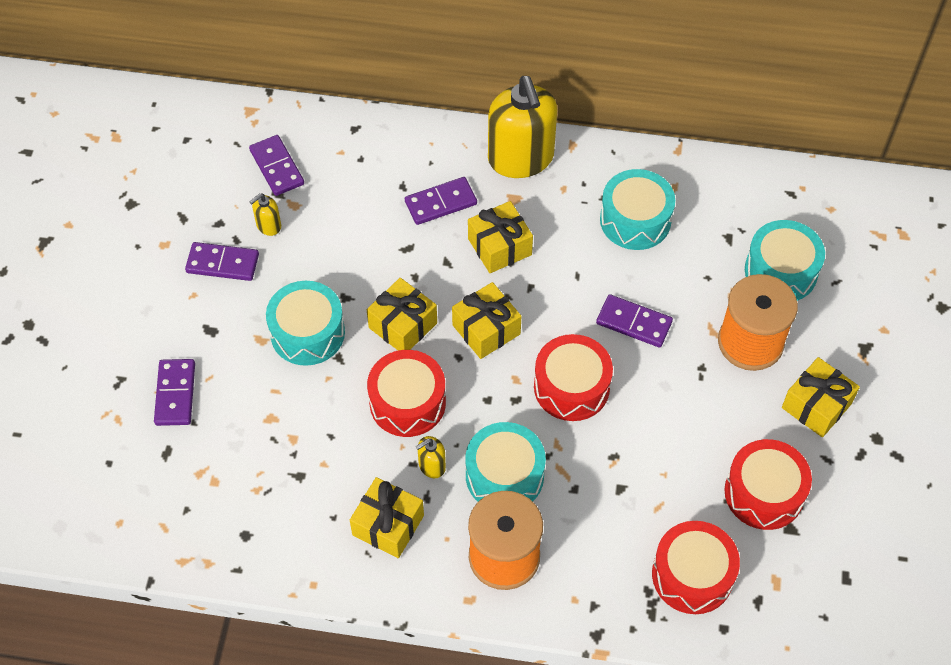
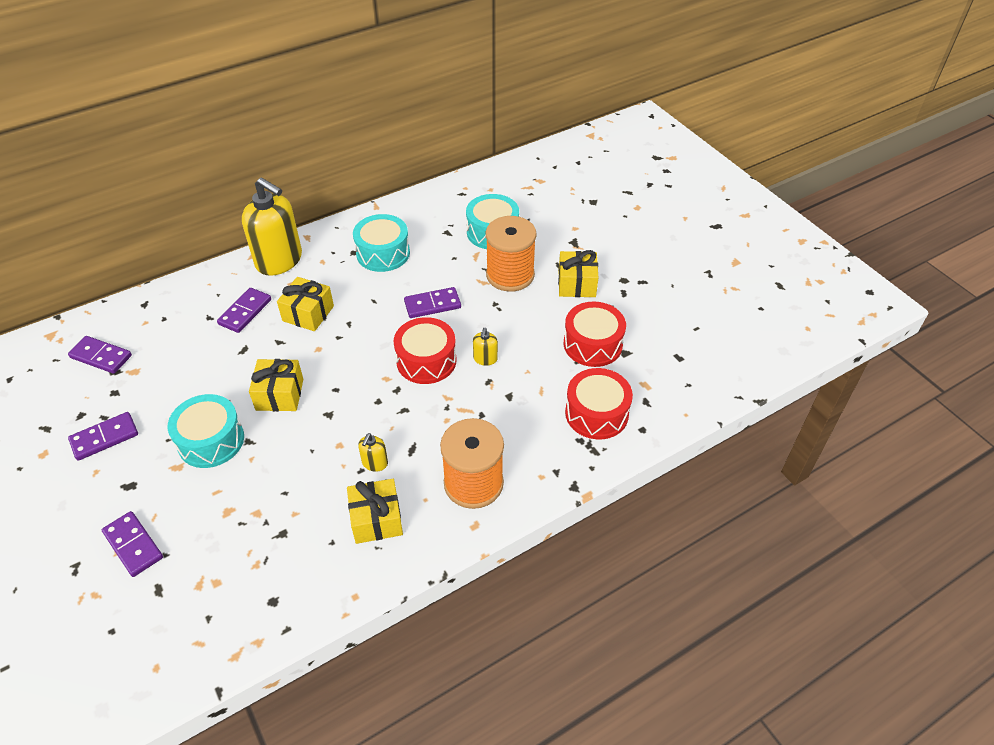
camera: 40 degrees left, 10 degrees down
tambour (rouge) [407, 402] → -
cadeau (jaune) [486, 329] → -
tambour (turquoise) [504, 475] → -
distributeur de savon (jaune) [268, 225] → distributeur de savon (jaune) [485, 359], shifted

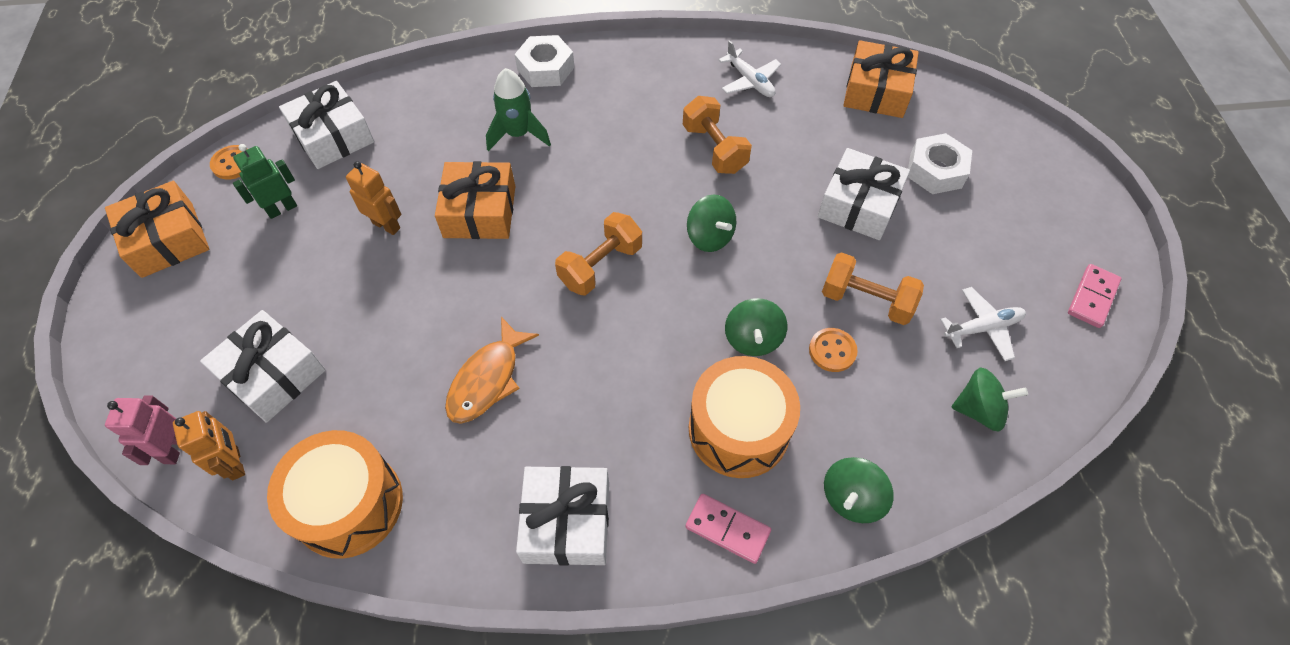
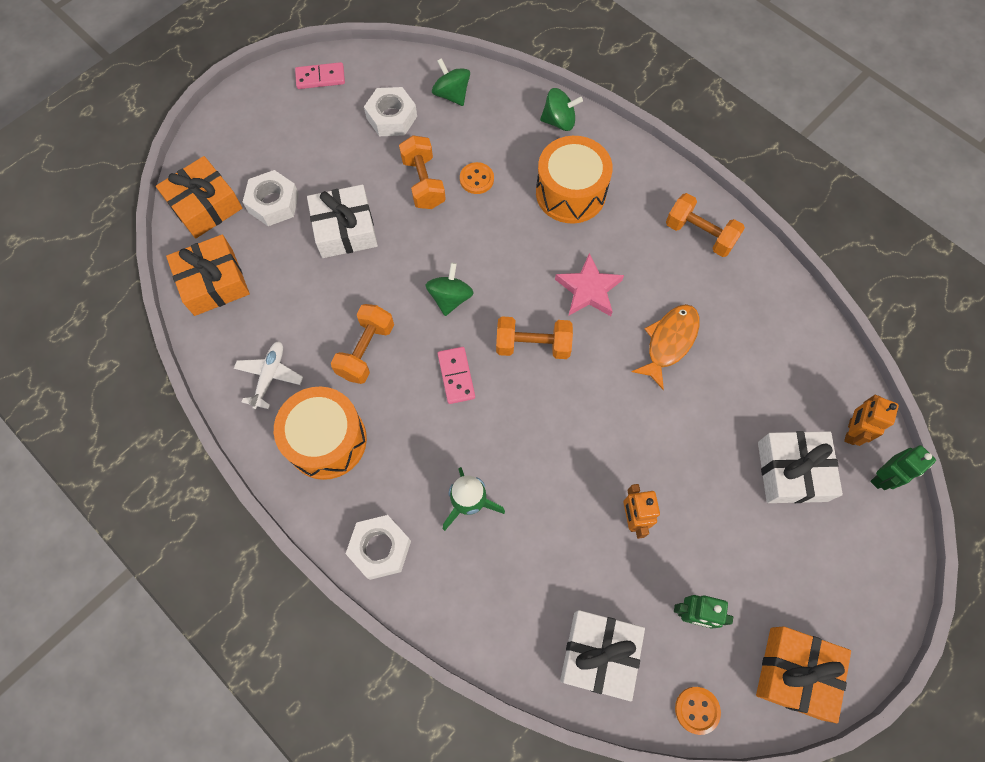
camera: 130 degrees left, 10 degrees up
toupie (vert) [753, 339] → -
- → étoile (rose) [588, 290]
tambour (orange) [349, 504] → tambour (orange) [326, 440], shifted
cadeau (orange) [480, 211] → cadeau (orange) [205, 205], shifted
domino (rose) [727, 529] → domino (rose) [456, 376], shifted
cadeau (blanc) [567, 522] → haltère (orange) [700, 234]
avion (blanc) [983, 328] → écrou (blanc) [392, 117]
robot (rose) [174, 448] → robot (vert) [882, 477]
poisson (orange) [487, 379] → poisson (orange) [669, 342], 45 degrees counterclockwise

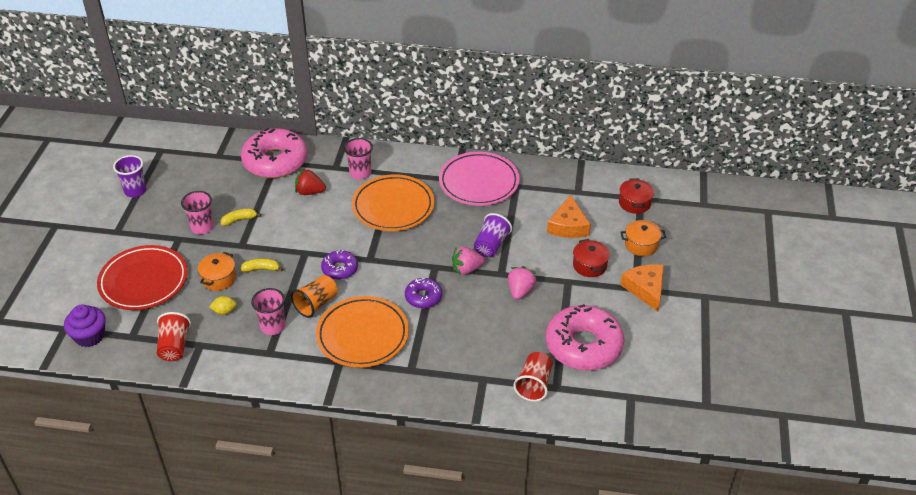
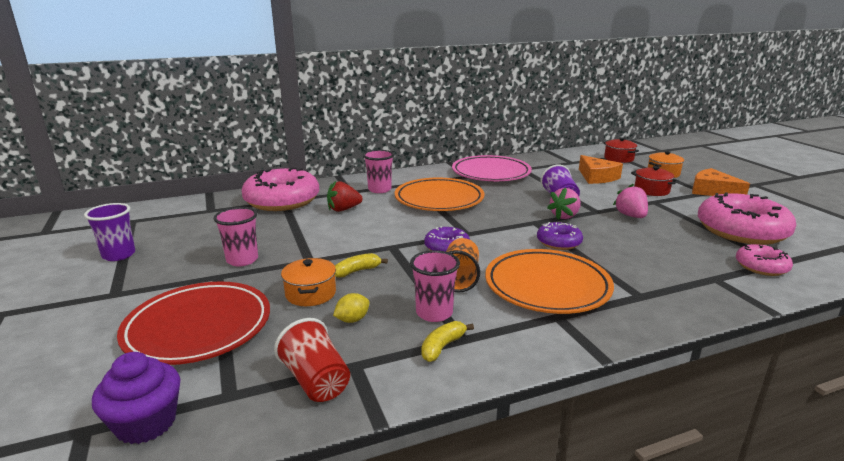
camera: 30 degrees left, 20 degrees down
banane (jaune) [239, 220] → banane (jaune) [442, 347], shifted
gobelet (rouge) [534, 385] → beignet (rose) [761, 267]

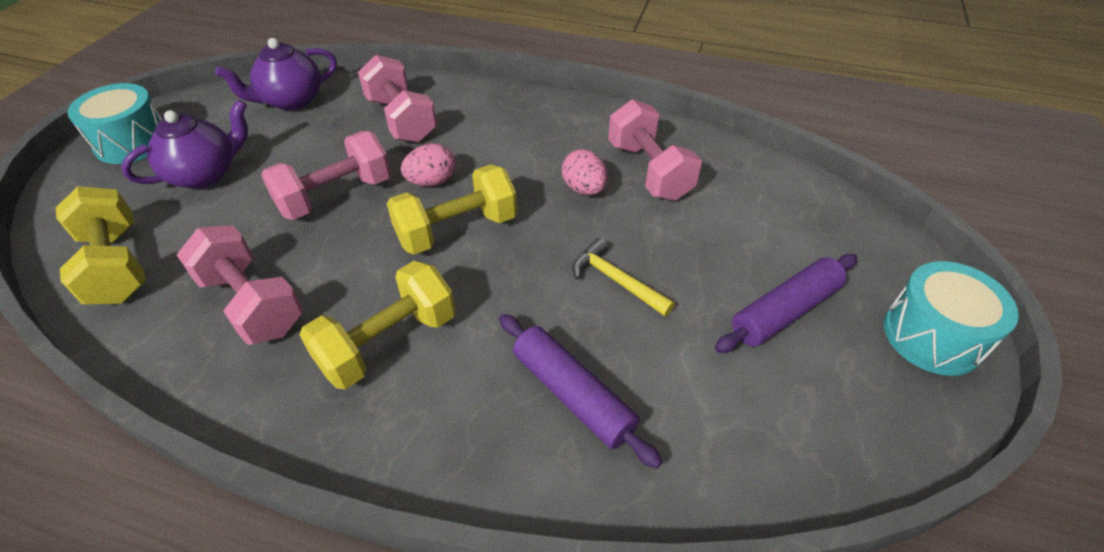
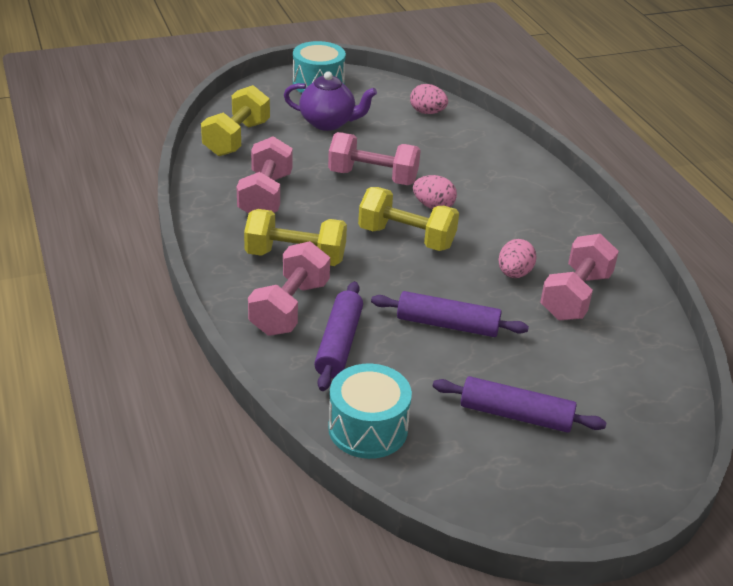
camera: 50 degrees right, 10 degrees down
haltère (rose) [401, 119] → haltère (rose) [290, 308], shifted
tambour (turquoise) [932, 336] → tambour (turquoise) [368, 428], shifted
théière (violet) [291, 101] → œuf (rose) [427, 112]
marteau (jaune) [616, 281] → rouleau à pâtisserie (violet) [447, 324]

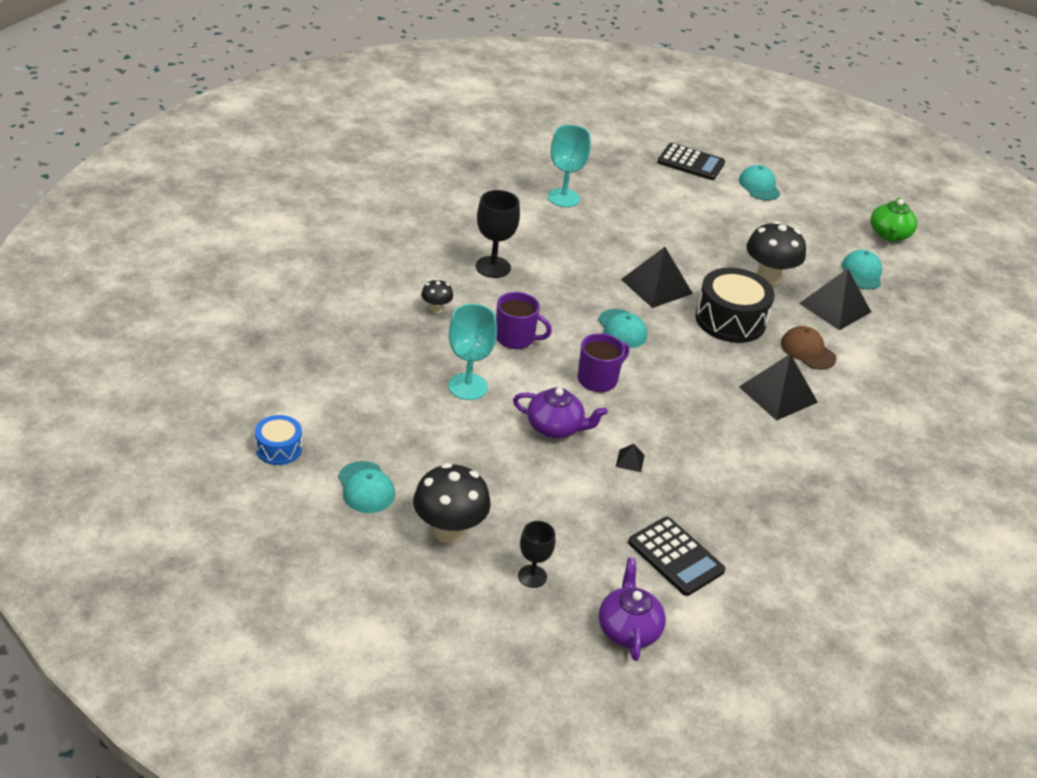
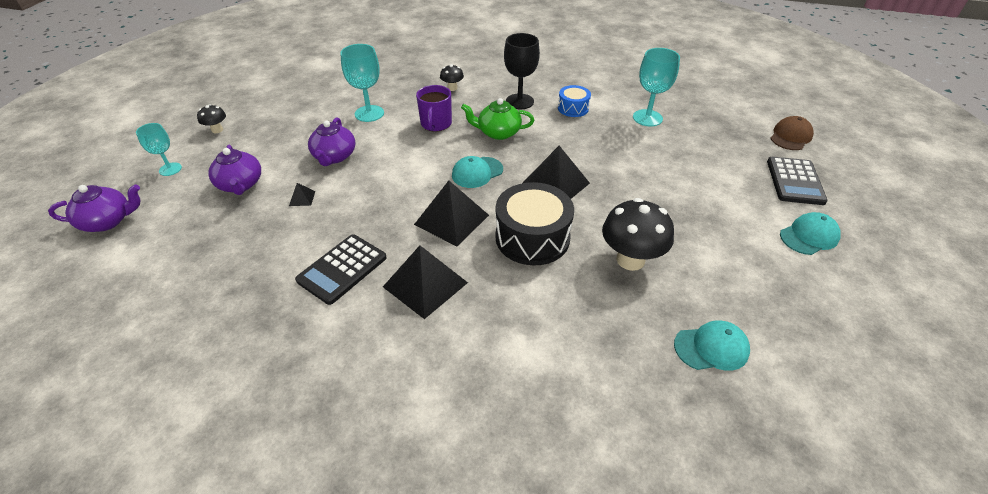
camera: 80 degrees right, 5 degrees up
casquette (turquoise) [366, 487] → -
tasse (violet) [598, 379] → -
- → théière (violet) [240, 185]
tambour (bleu) [279, 449] → tambour (bleu) [573, 108], shifted
calculatrice (noir) [676, 557] → calculatrice (noir) [342, 269], shifted
casquette (marron) [807, 351] → casquette (marron) [790, 136], shifted
pyramide (noir) [835, 307] → pyramide (noir) [452, 219], shifted
théière (vert) [889, 235] → théière (vert) [498, 132], shifted
verre à pied (noir) [532, 576] → verre à pied (turquoise) [170, 169]
champignon (noir) [449, 531] → champignon (noir) [217, 130], x0.50

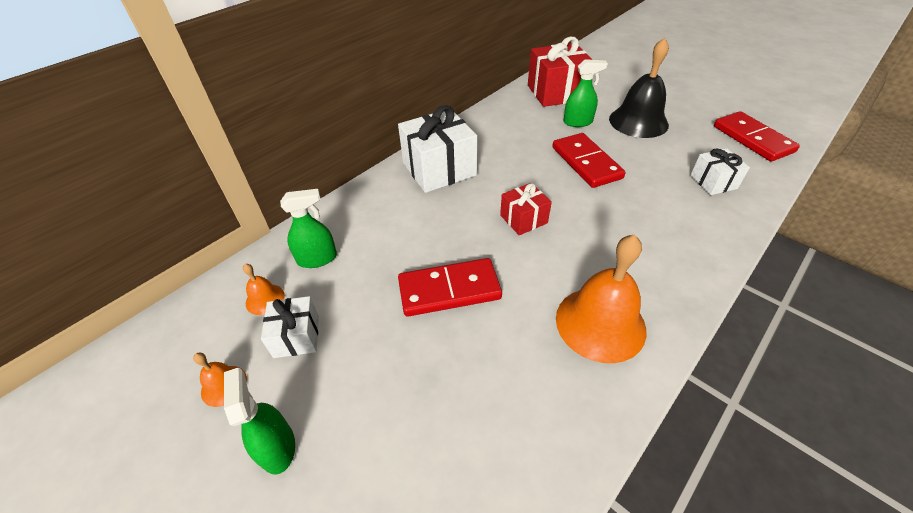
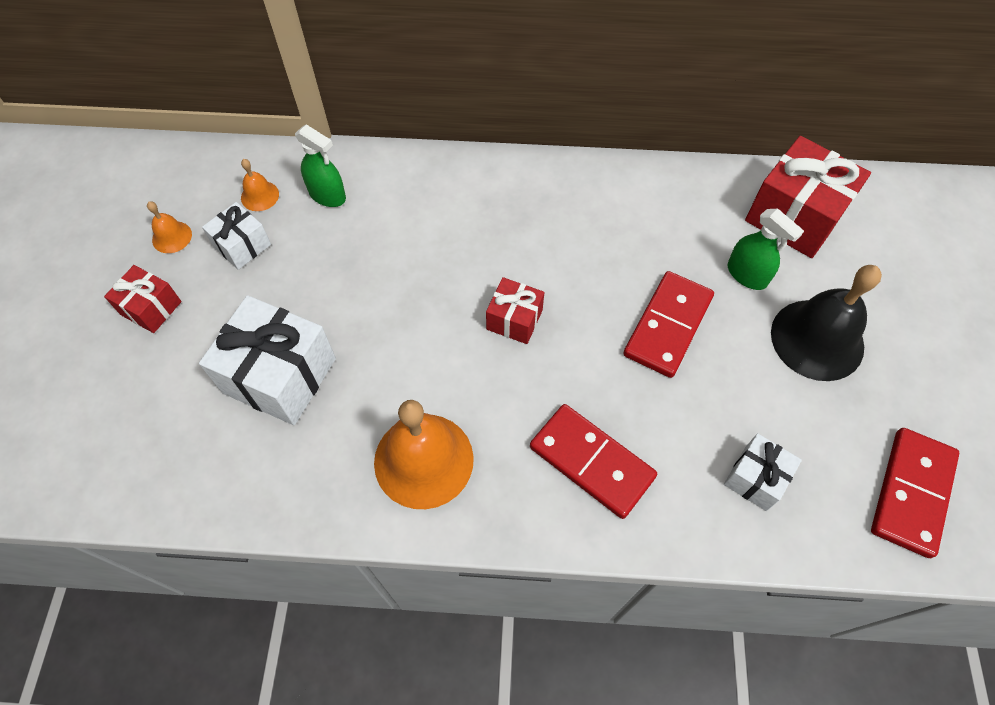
camera: 50 degrees right, 15 degrees up
cadeau (blanc) [439, 169] → cadeau (blanc) [280, 375], shifted
domino (rouge) [449, 290] → domino (rouge) [591, 462], shifted
vaporisateur (vert) [277, 447] → cadeau (rouge) [151, 308]

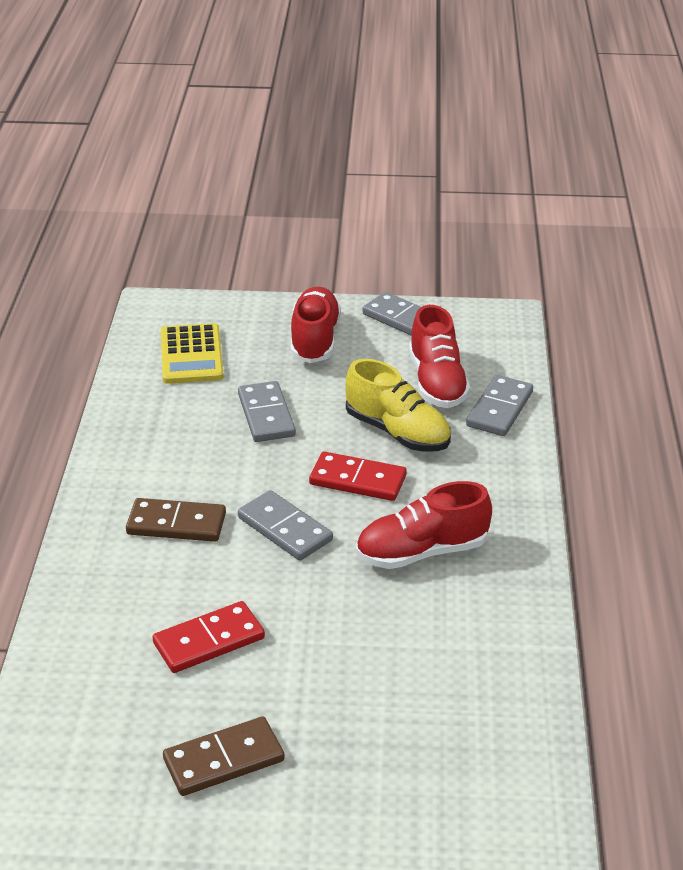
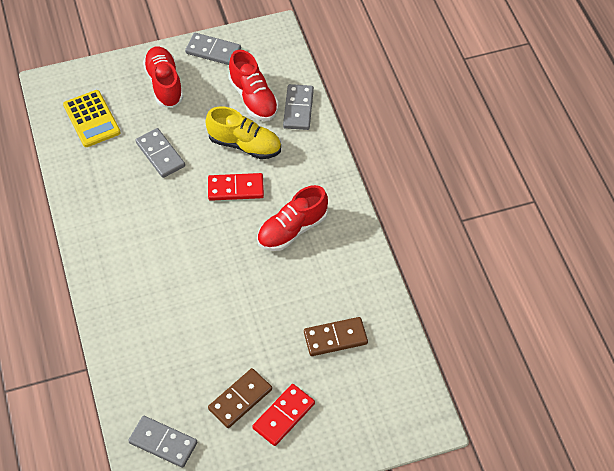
camera: 20 degrees left, 20 degrees up
domino (marron) [176, 524] → domino (marron) [335, 338], shifted
domino (rouge) [209, 641] → domino (rouge) [284, 416], shifted
domino (gris) [284, 529] → domino (gris) [163, 443], shifted

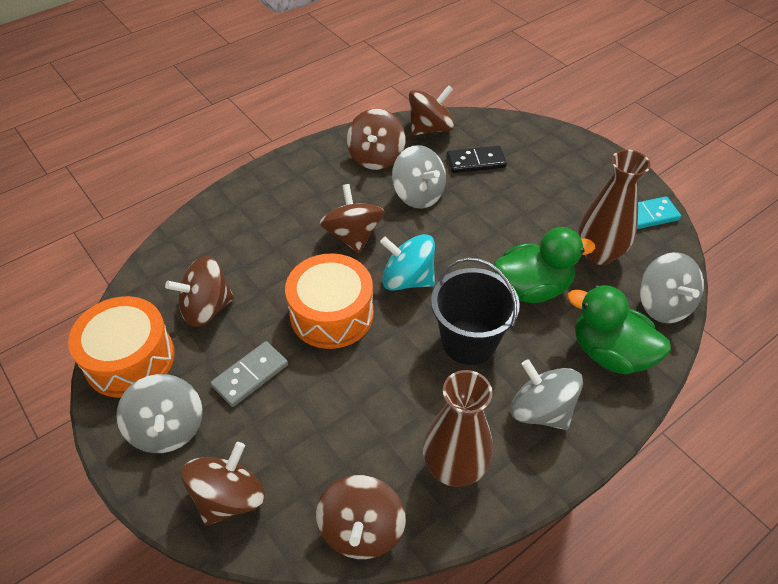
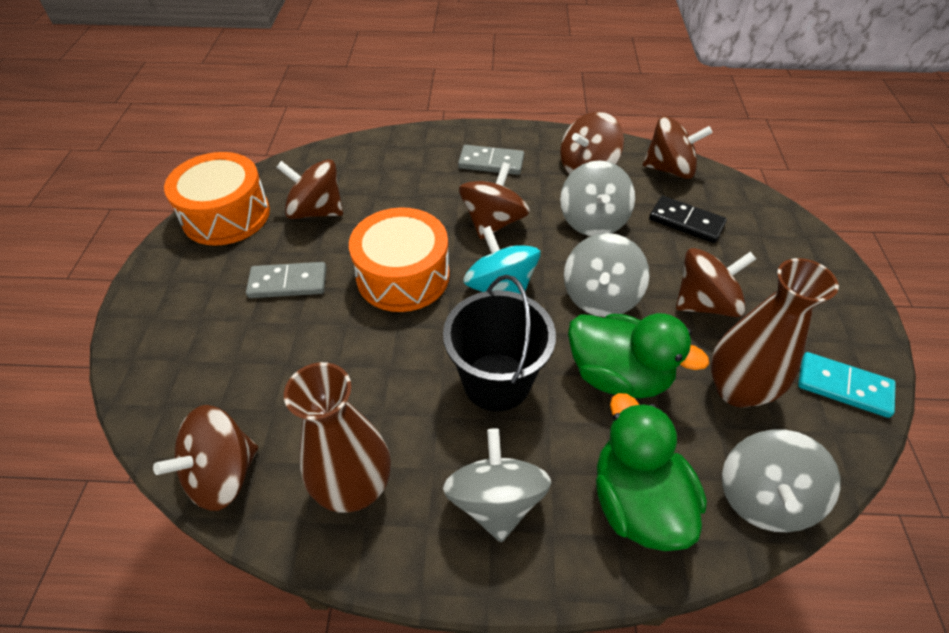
camera: 40 degrees right, 0 degrees up
- → domino (gris) [491, 163]
toupie (gris) [168, 428] → toupie (gris) [600, 296], shifted
toupie (marron) [229, 497] → toupie (marron) [704, 303], shifted

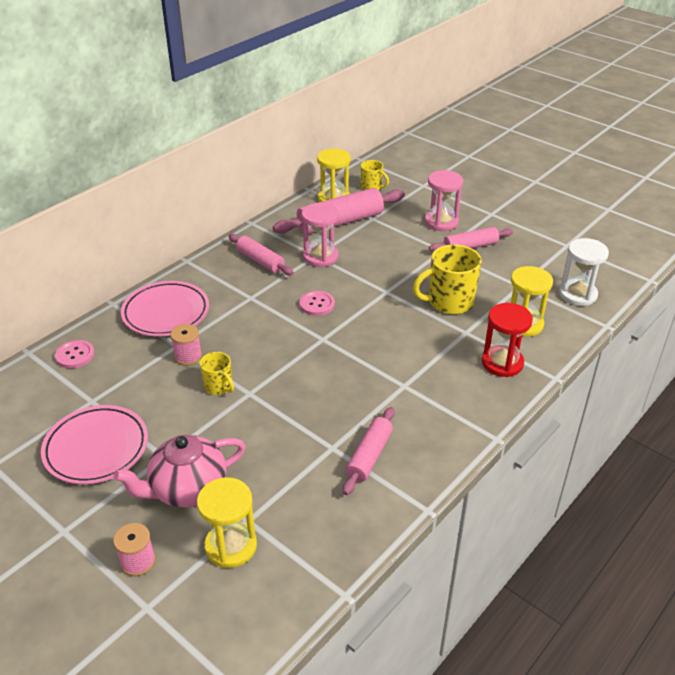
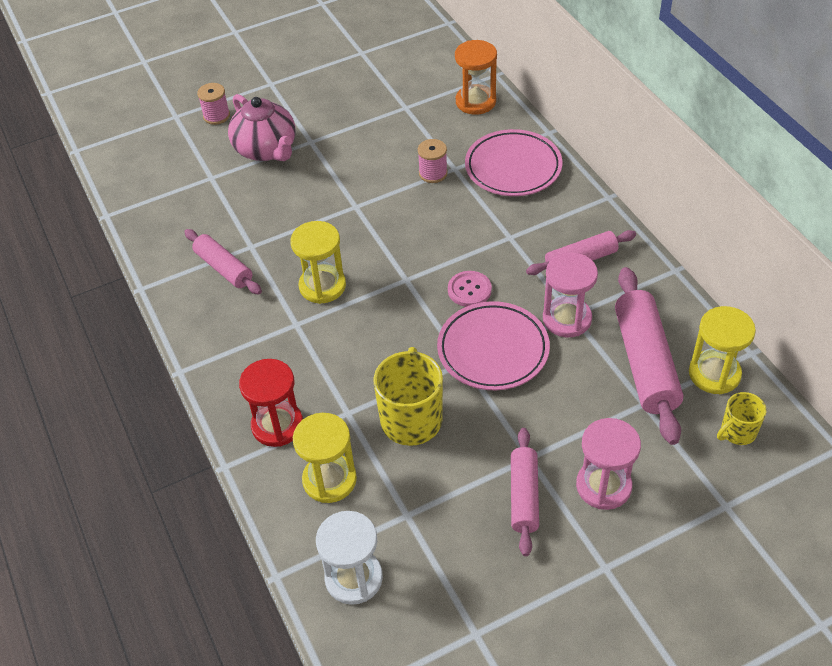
camera: 115 degrees right, 10 degrees up
tasse (jaune) [219, 386] → -
assiette (rose) [96, 448] → assiette (rose) [493, 350], shifted
sablier (jaune) [231, 546] → sablier (jaune) [322, 286], shifted
bouton (rose) [75, 355] → sablier (orange) [475, 102]
théière (rose) [187, 489] → théière (rose) [266, 149], 150 degrees clockwise

